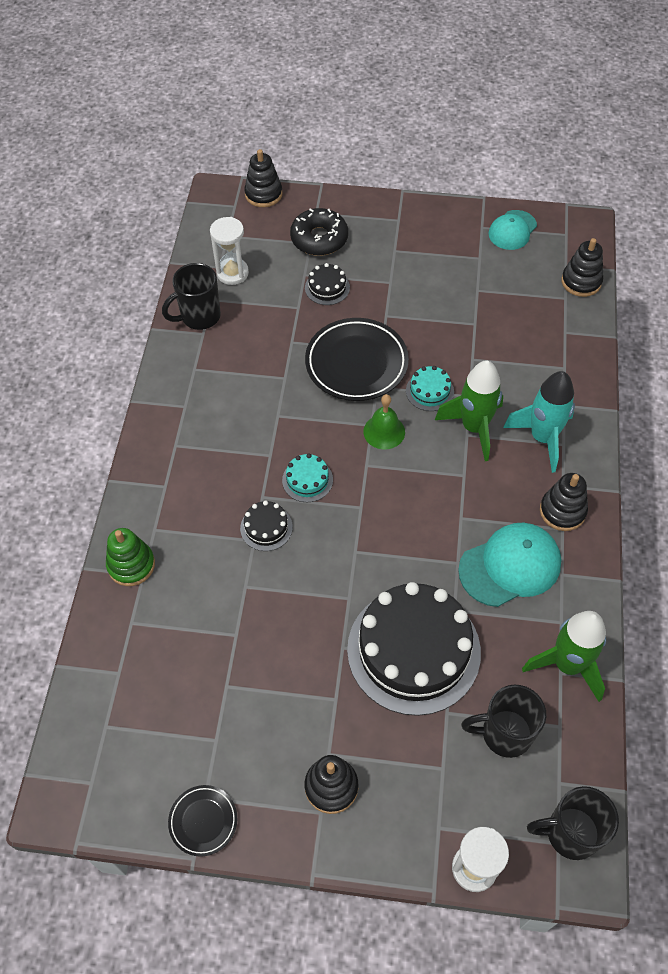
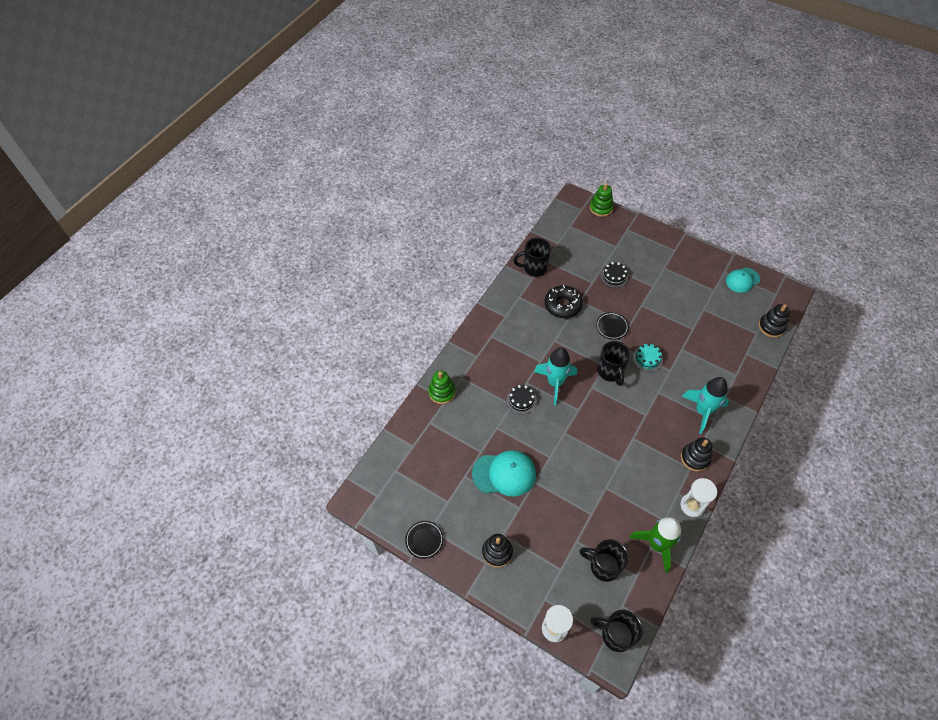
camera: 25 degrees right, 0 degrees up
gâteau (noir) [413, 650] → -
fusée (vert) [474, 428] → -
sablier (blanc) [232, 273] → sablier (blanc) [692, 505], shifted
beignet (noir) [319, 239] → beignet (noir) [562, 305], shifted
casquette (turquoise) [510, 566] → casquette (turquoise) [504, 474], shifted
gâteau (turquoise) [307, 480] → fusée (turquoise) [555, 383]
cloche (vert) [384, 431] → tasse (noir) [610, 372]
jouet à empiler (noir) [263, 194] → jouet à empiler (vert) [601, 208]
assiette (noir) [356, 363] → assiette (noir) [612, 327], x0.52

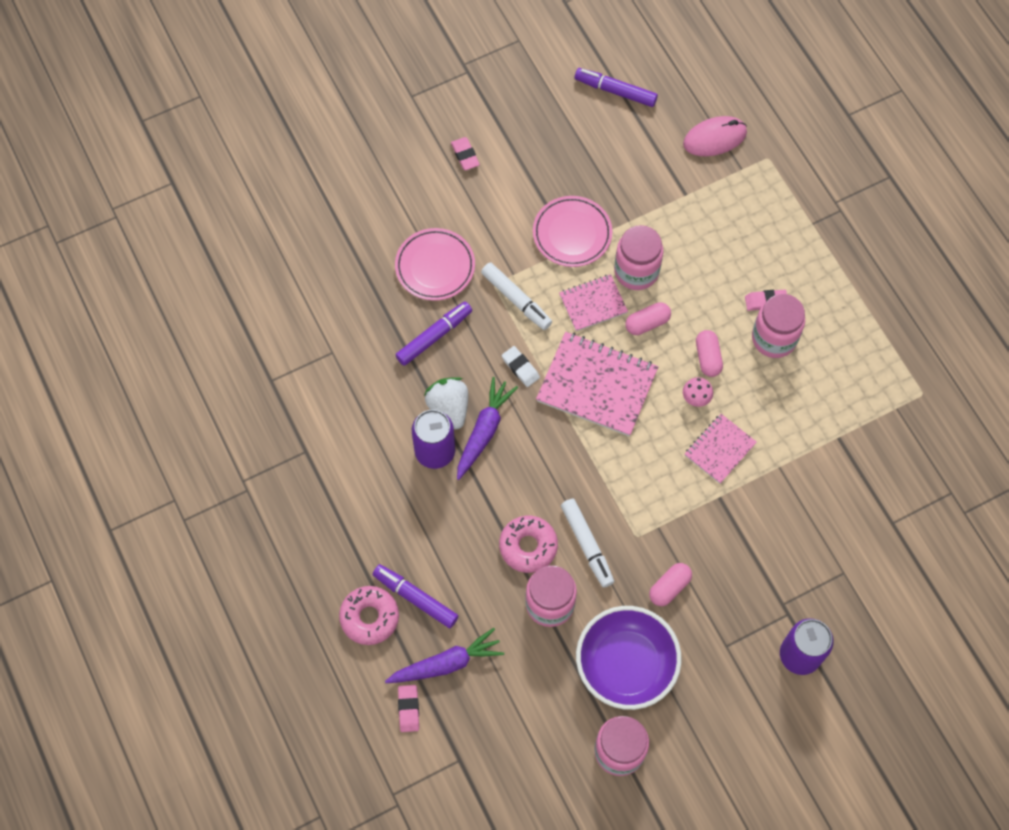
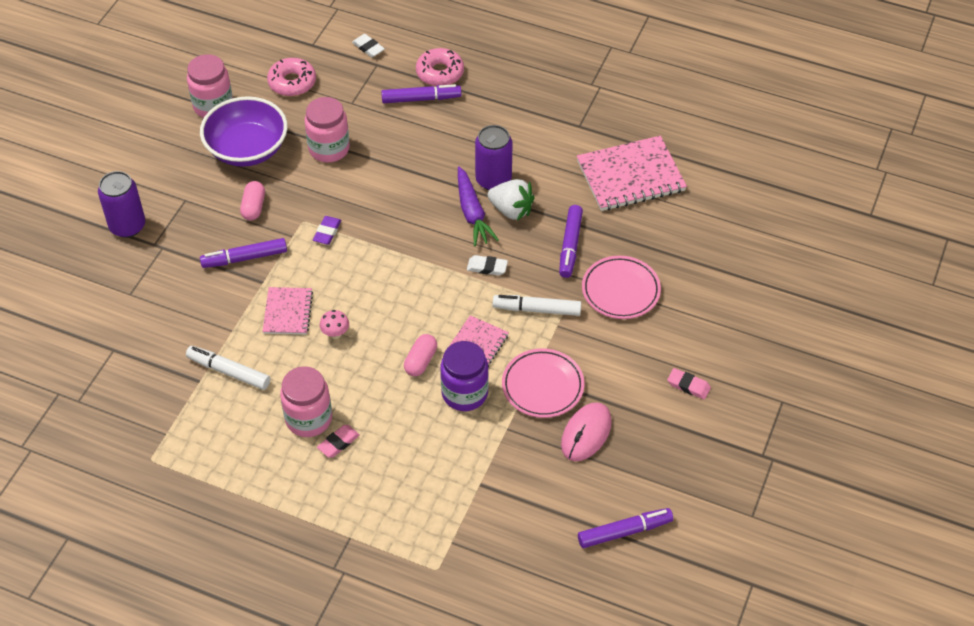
camera: 140 degrees right, 15 degrees down
carotte (violet) [446, 663] → -
gélule (rose) [708, 357] → -
- → feutre (violet) [244, 258]
- → gomme (violet) [327, 232]
beignet (rose) [528, 546] → beignet (rose) [292, 82], shifted
carnet (rose) [597, 385] → carnet (rose) [630, 176], shifted
feutre (blanc) [587, 545] → feutre (blanc) [229, 372], shifted
souris (rose) [714, 138] → souris (rose) [586, 433], shifted
gomme (rose) [408, 709] → gomme (blanc) [368, 48]
bocal (rose) [636, 271] → bocal (violet) [464, 393]

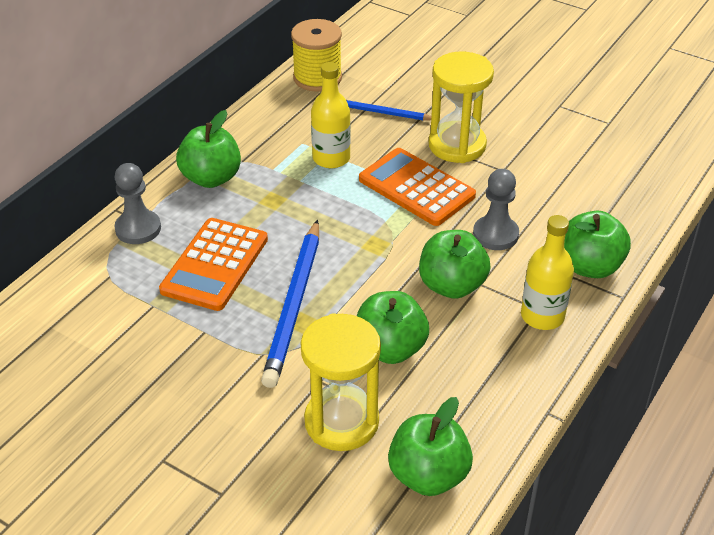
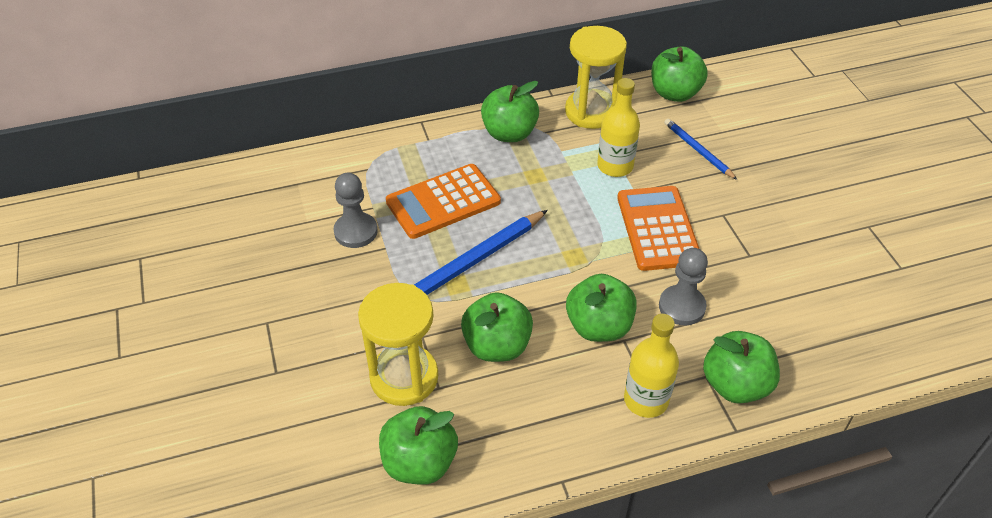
camera: 40 degrees right, 5 degrees up
pion (gris) [138, 229] → pion (gris) [356, 231], shifted
sablier (jaune) [457, 145] → sablier (jaune) [591, 112], shifted
bobine (jaune) [317, 78] → pomme (vert) [674, 93]

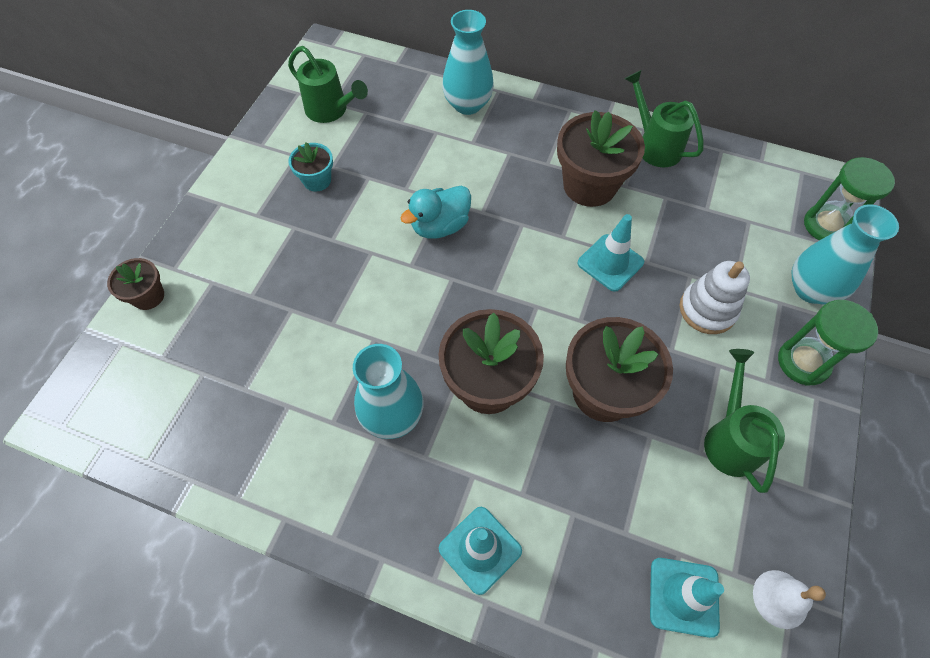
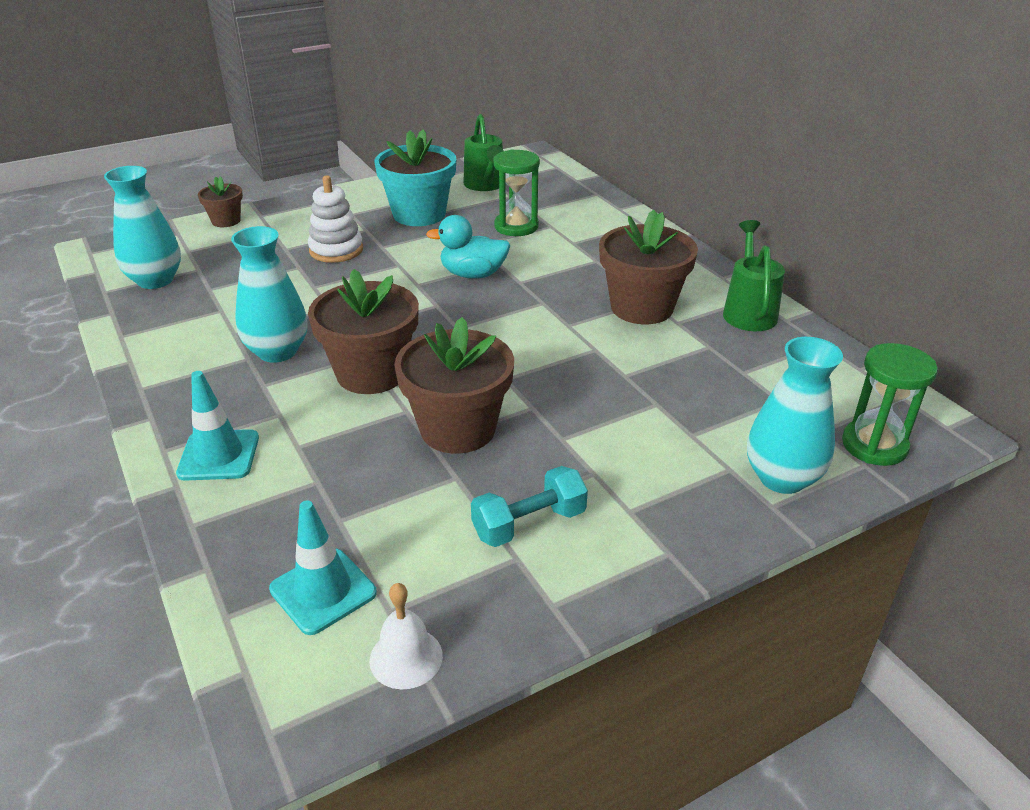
camera: 40 degrees right, 25 degrees down
cône de chantier (turquoise) [610, 263] → -
vase (turquoise) [467, 104] → vase (turquoise) [155, 280], shifted
jouet à empiler (blanc) [707, 309] → jouet à empiler (blanc) [336, 250], shifted
sablier (vert) [803, 362] → sablier (vert) [516, 226], shifted
arrosoir (vert) [730, 438] → haltère (turquoise) [529, 524]
pot de fleurs (turquoise) [317, 180] → pot de fleurs (turquoise) [419, 214], x1.89

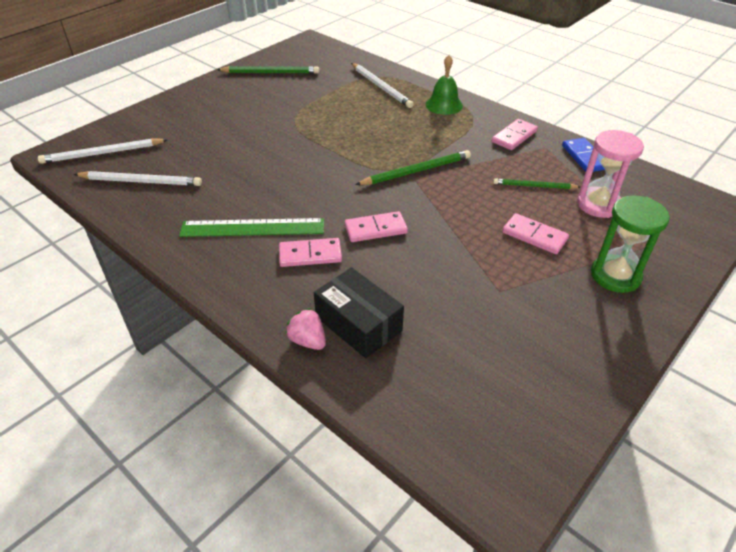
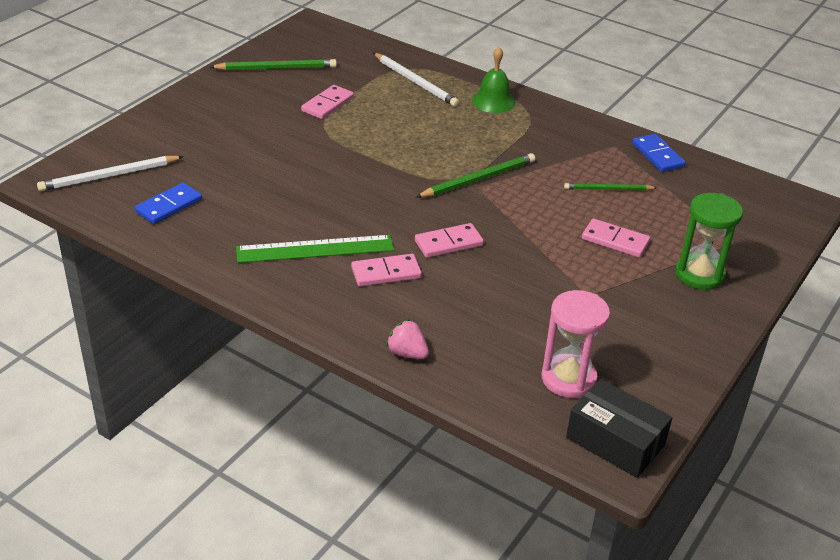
camera: 10 degrees left, 5 degrees down
boîte (noir) [358, 323] → boîte (noir) [615, 441], shifted
domino (rose) [514, 137] → domino (rose) [328, 104], shifted
sablier (rose) [598, 204] → sablier (rose) [568, 379], shifted
crayon (blanc) [140, 181] → domino (bleu) [169, 206]

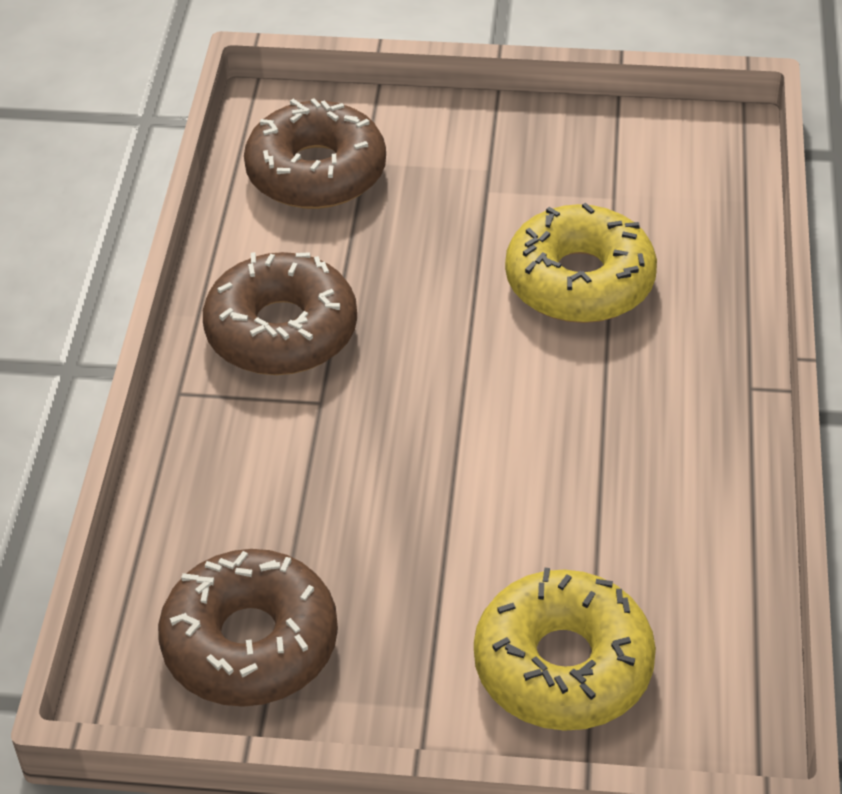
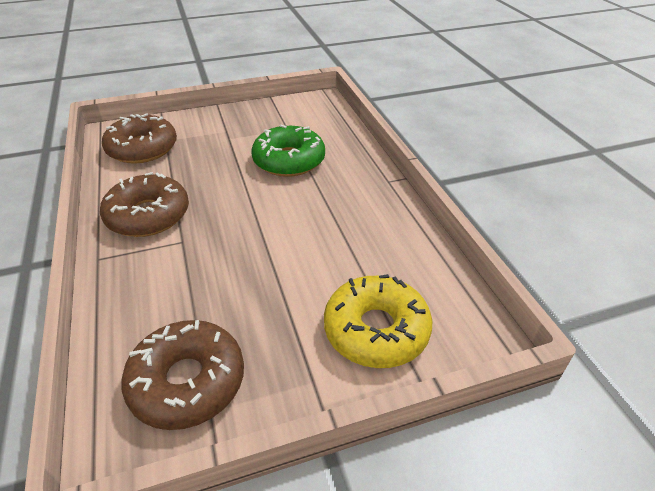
camera: 25 degrees left, 5 degrees down
beignet (jaune) [579, 281] → beignet (vert) [289, 160]

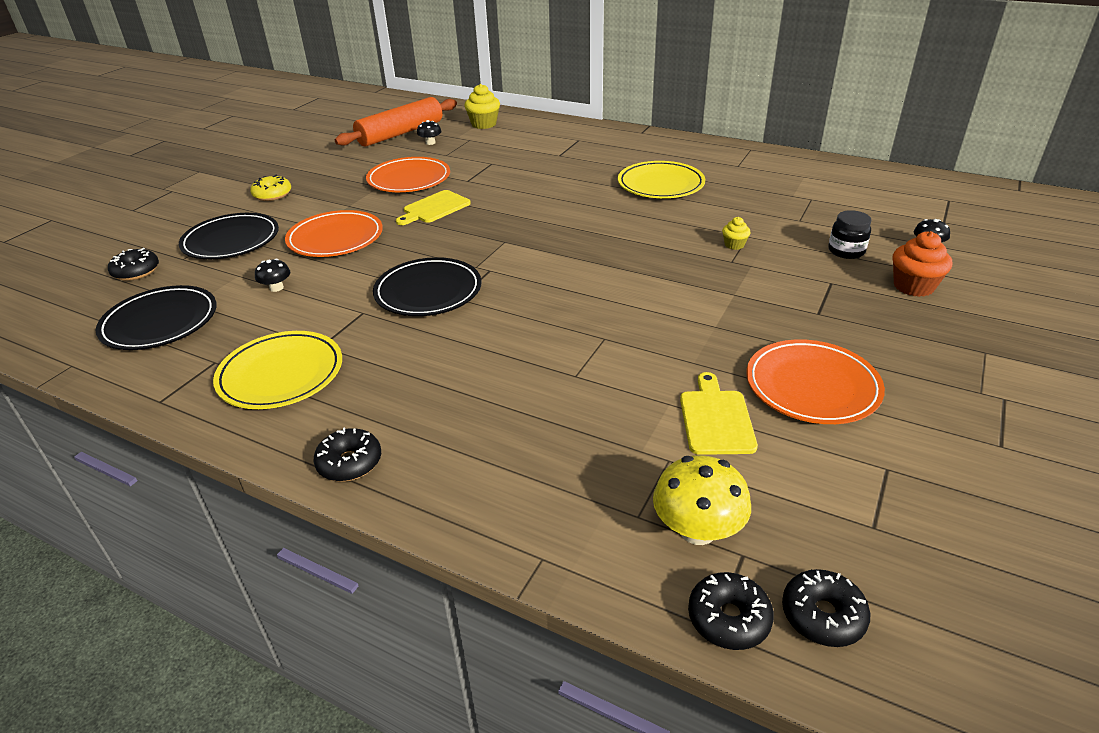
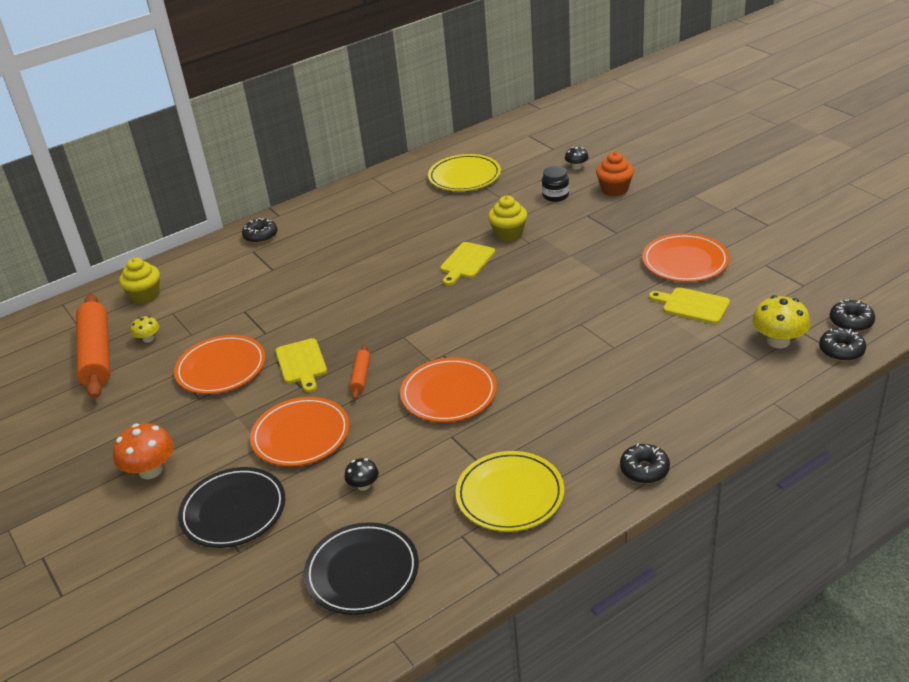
camera: 60 degrees left, 0 degrees up
- → rouleau à pâtisserie (orange) [361, 376]
- → planche à découper (jaune) [466, 262]
beignet (noir) [136, 271] → beignet (noir) [260, 236], shifted
assiette (jaune) [660, 184] → assiette (jaune) [464, 176], shifted
beignet (jaune) [272, 195] → champignon (orange) [150, 470]
assiette (noir) [428, 292] → assiette (orange) [449, 394]
champignon (noir) [430, 143] → champignon (jaune) [148, 339]
muffin (jaune) [734, 245] → muffin (jaune) [508, 234], x1.79

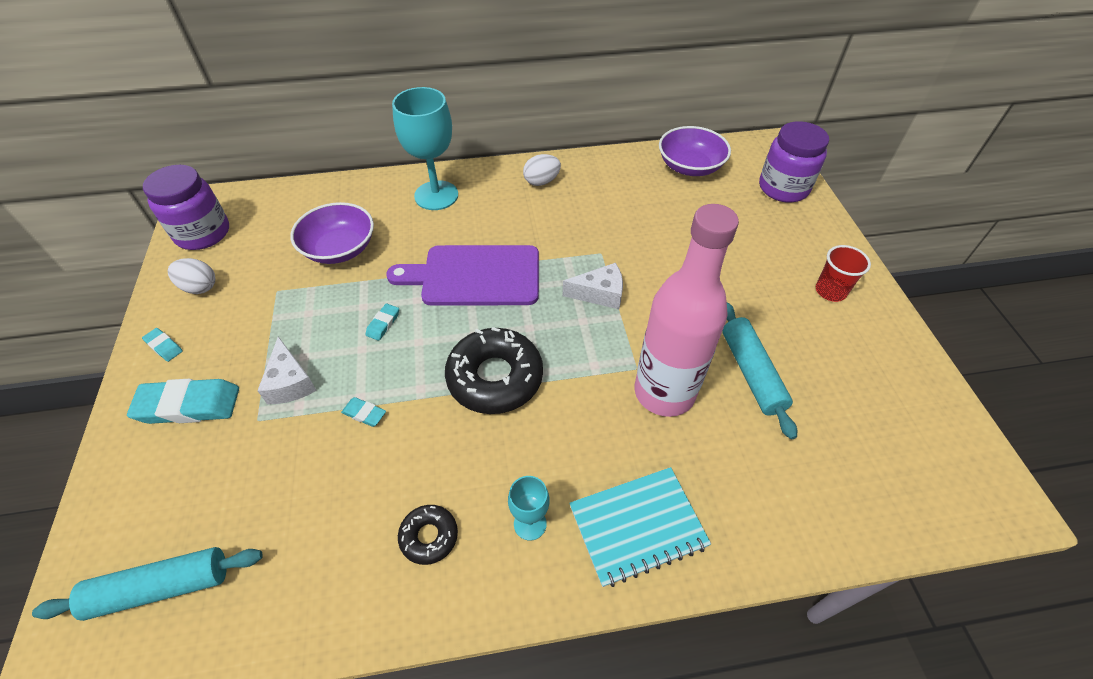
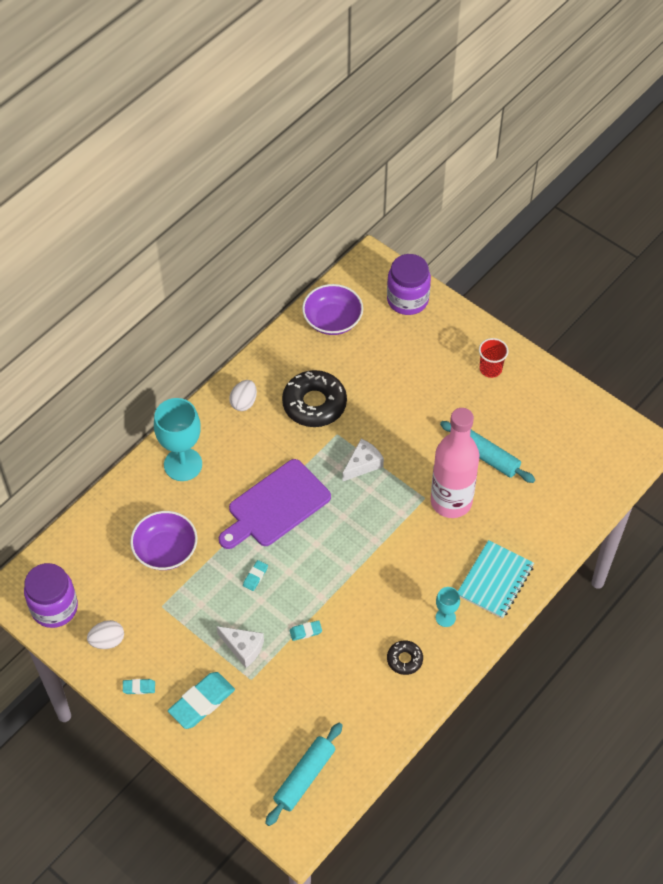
camera: 40 degrees left, 5 degrees up
beignet (noir) [495, 377] → beignet (noir) [314, 404], shifted
gomme (turquoise) [383, 324] → gomme (turquoise) [255, 576], 45 degrees clockwise

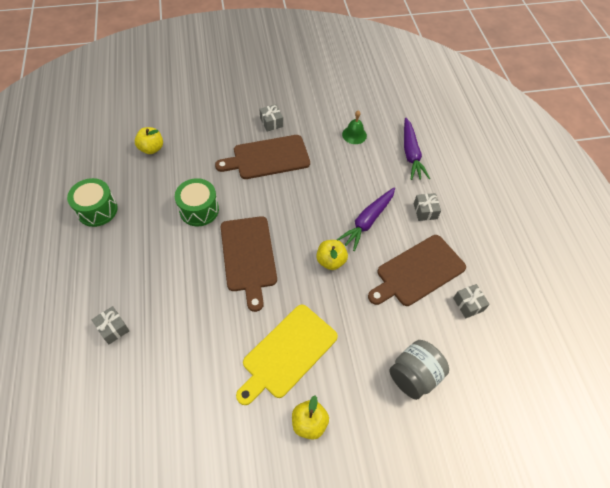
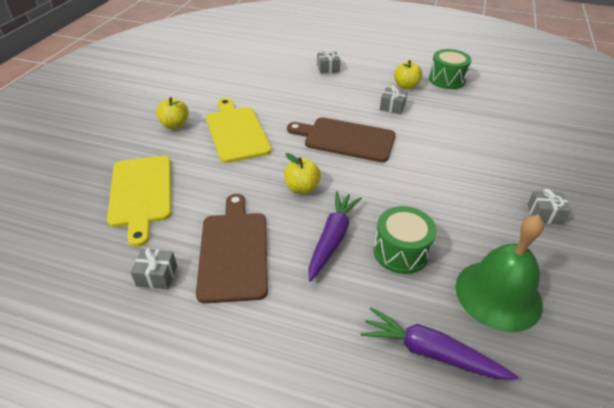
camera: 120 degrees right, 15 degrees down
planche à découper (marron) [268, 158] → -
pomme (jaune) [151, 148] → pomme (jaune) [406, 86], shifted
tambour (vert) [199, 210] → tambour (vert) [401, 252], shifted
cadeau (gris) [425, 211] → cadeau (gris) [392, 107], shifted
bocal (gris) [414, 375] → planche à découper (jaune) [141, 193]
carotte (violet) [367, 221] → carotte (violet) [332, 238], 45 degrees clockwise
cloche (vert) [354, 135] → cloche (vert) [498, 294], x1.98

